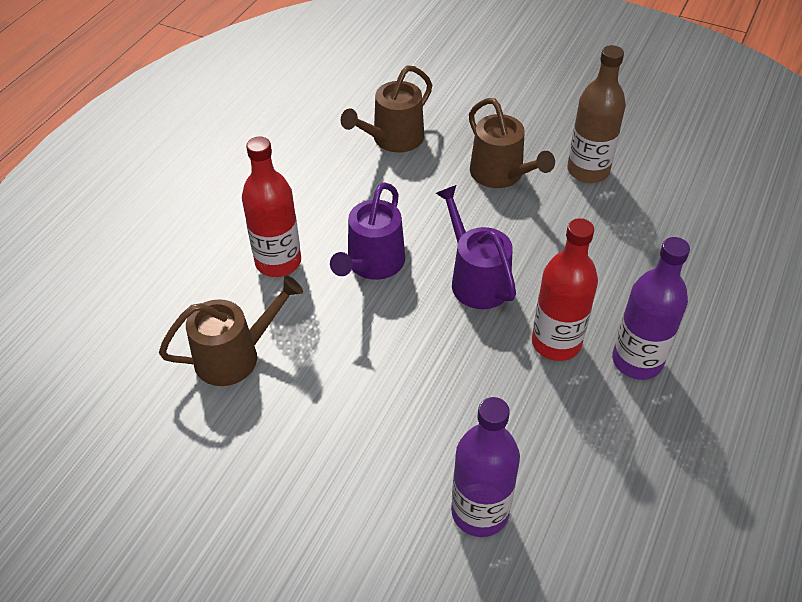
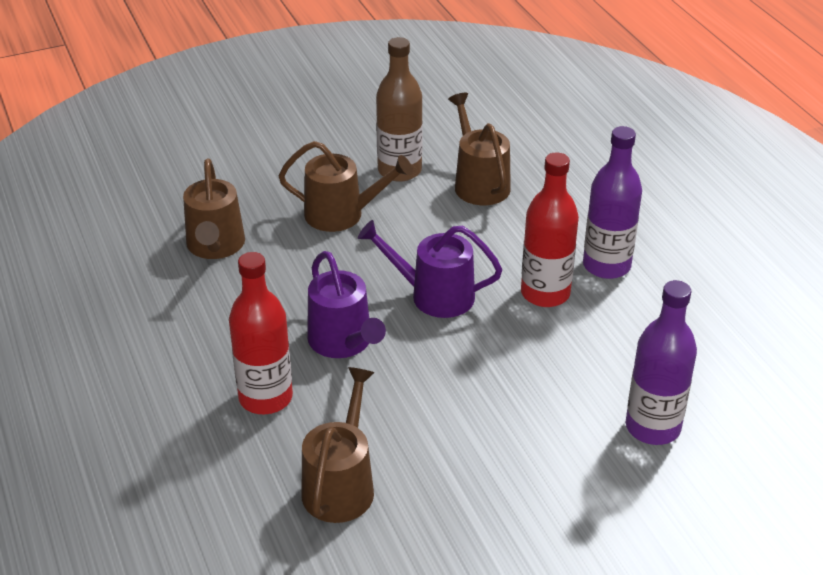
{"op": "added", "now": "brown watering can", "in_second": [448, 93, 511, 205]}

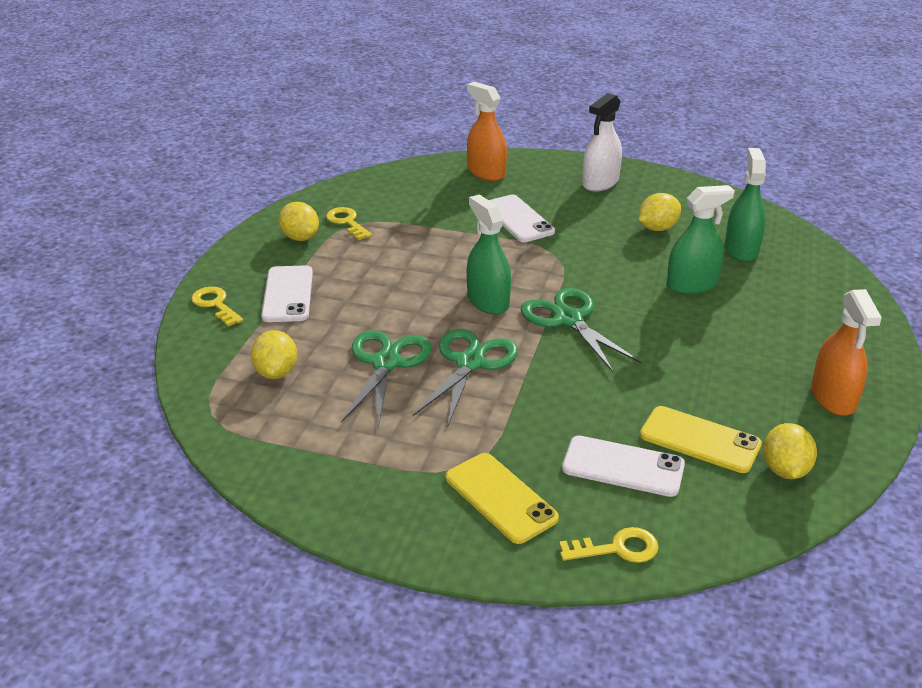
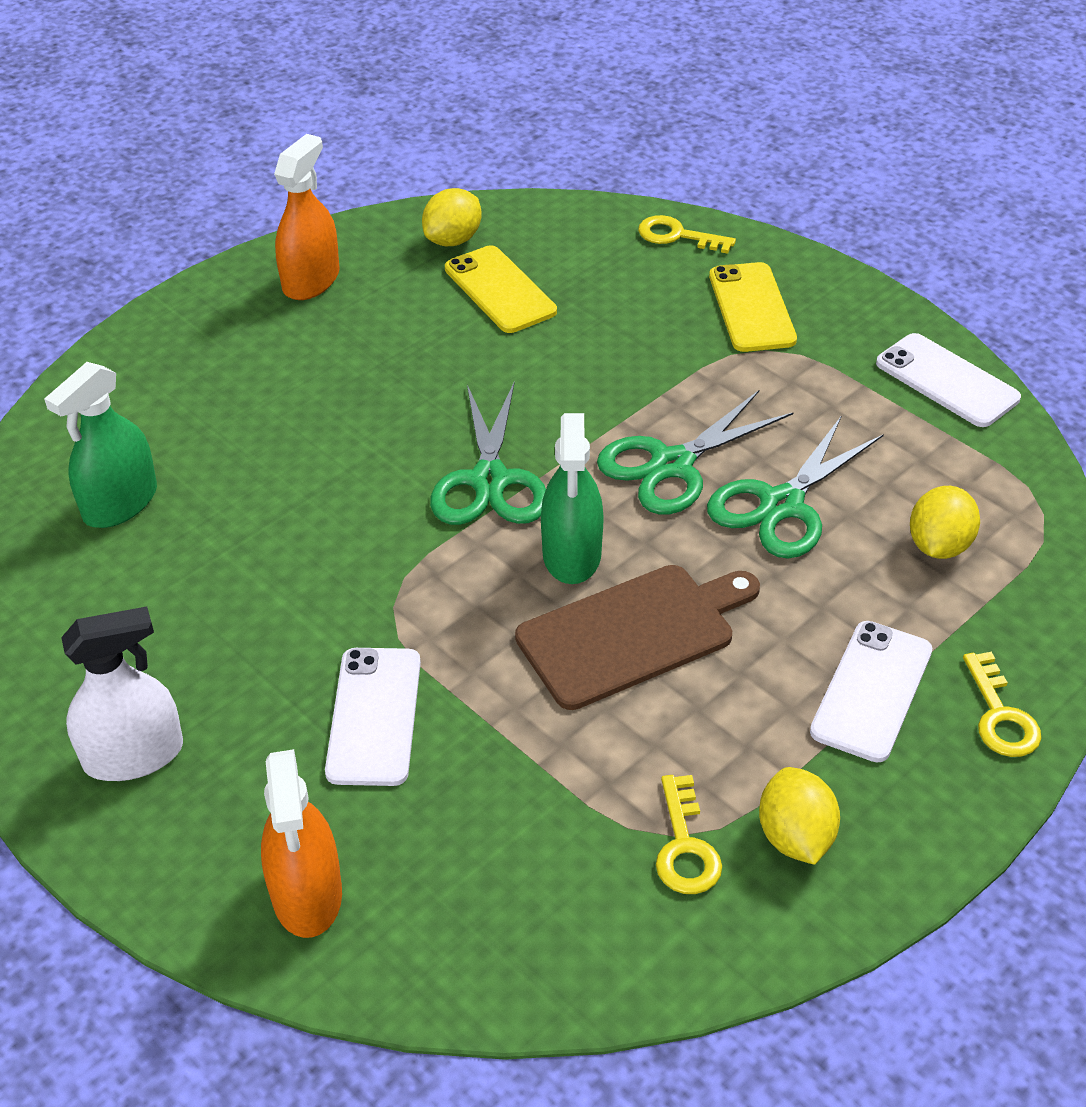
{"op": "removed", "was": "yellow lemon", "in_first": [639, 193, 681, 231]}
{"op": "removed", "was": "green spray bottle", "in_first": [667, 185, 735, 294]}
{"op": "added", "now": "brown cutting board", "in_second": [515, 565, 760, 710]}
{"op": "moved", "was": "white phone", "in_first": [562, 436, 685, 497], "in_second": [876, 333, 1021, 427]}

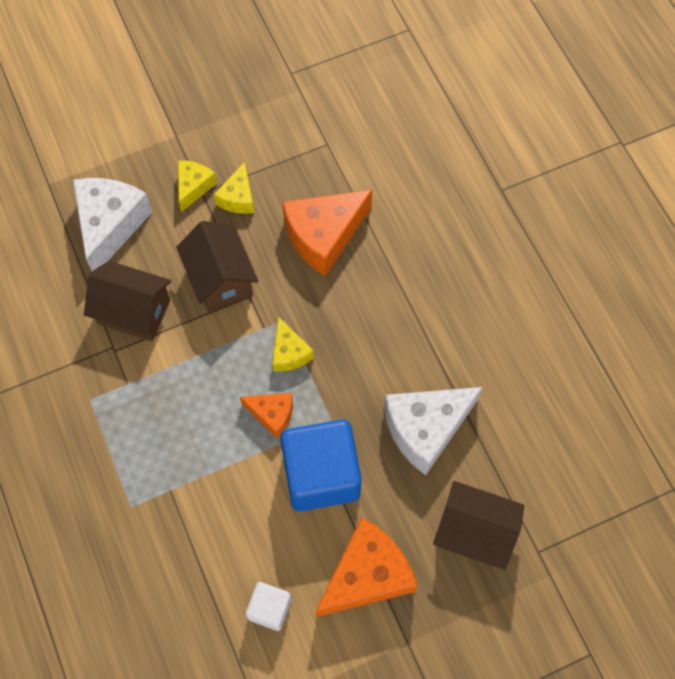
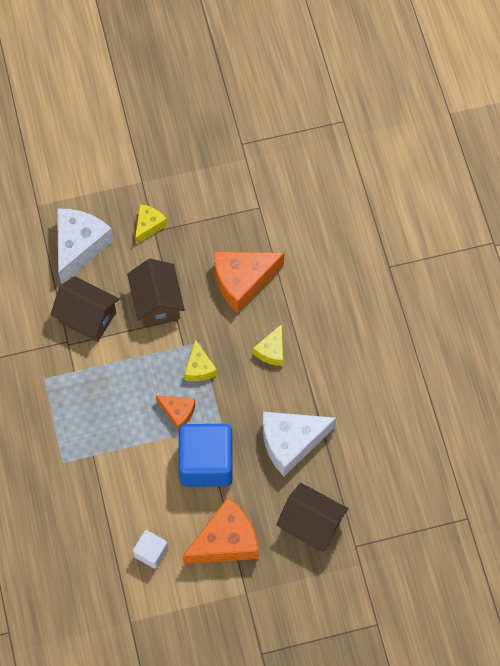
{"op": "moved", "was": "yellow cheese", "in_first": [214, 162, 254, 214], "in_second": [253, 324, 283, 366]}

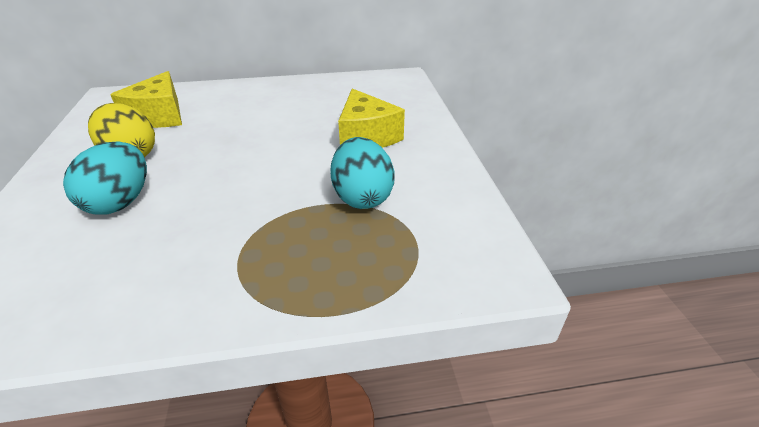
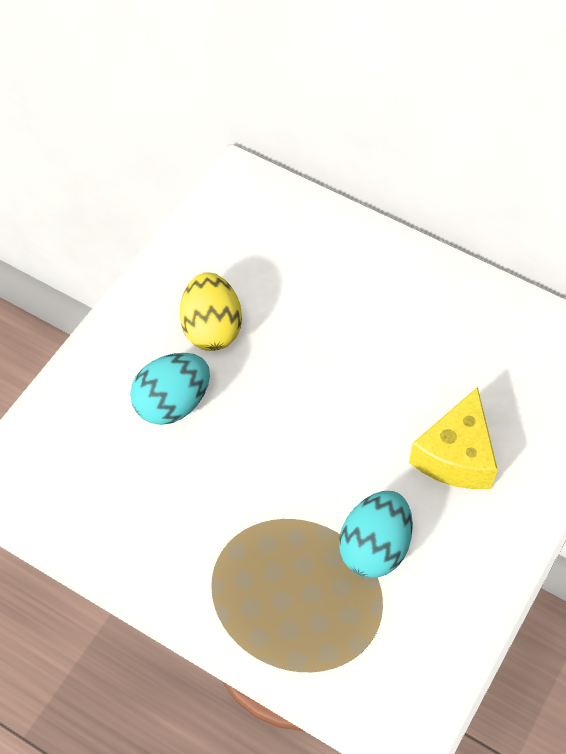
{"op": "removed", "was": "yellow cheese", "in_first": [110, 71, 182, 128]}

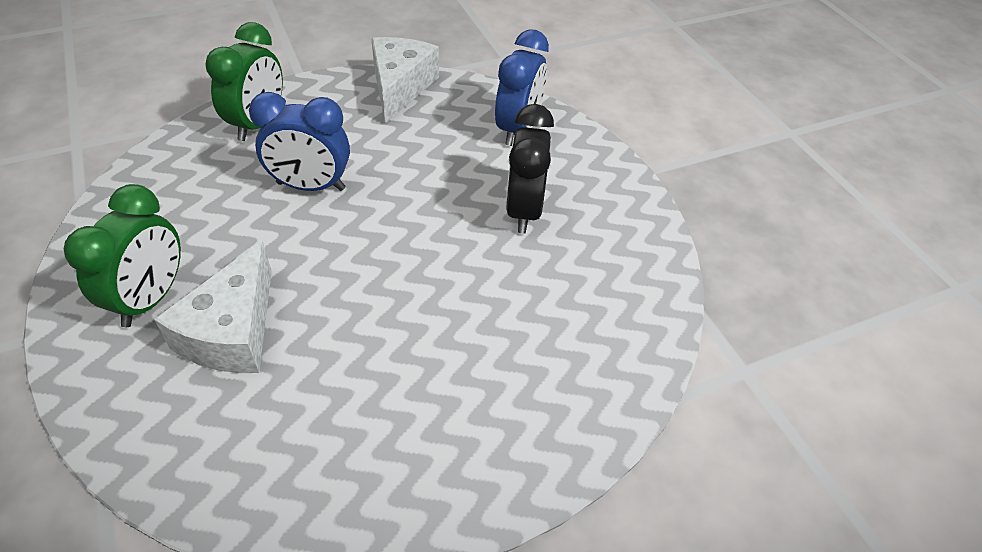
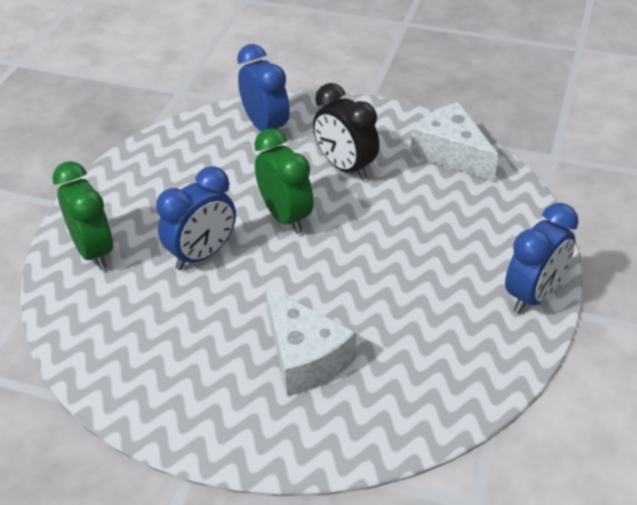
{"op": "added", "now": "blue clock", "in_second": [505, 203, 579, 314]}
{"op": "moved", "was": "green clock", "in_first": [64, 184, 181, 327], "in_second": [254, 128, 314, 234]}
{"op": "moved", "was": "white cheese", "in_first": [371, 37, 439, 124], "in_second": [410, 102, 498, 182]}

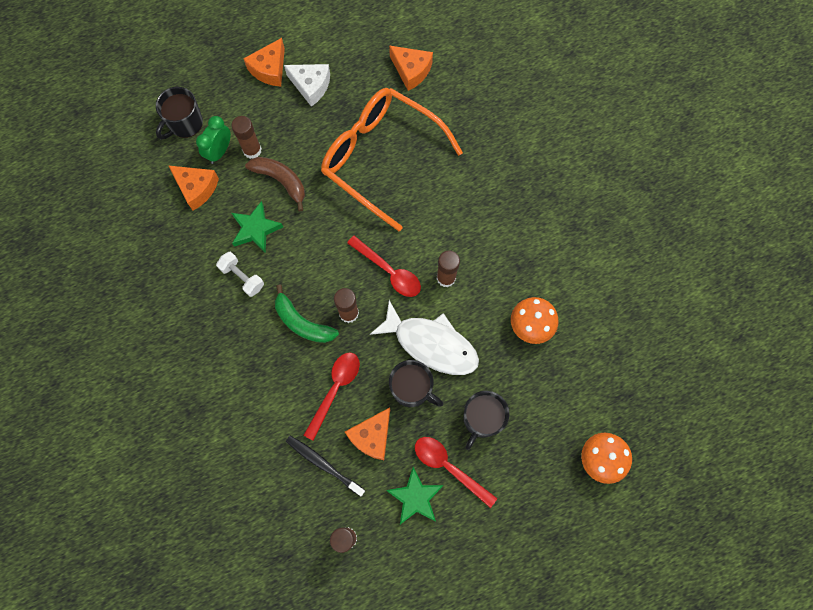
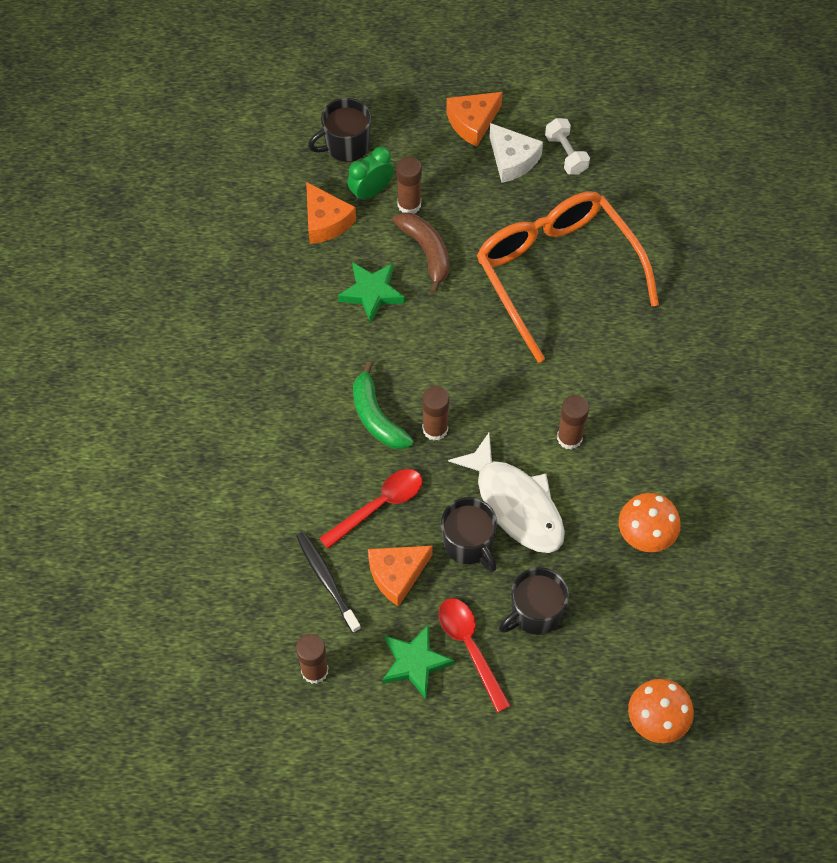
{"op": "removed", "was": "red spoon", "in_first": [347, 236, 421, 297]}
{"op": "removed", "was": "orange cheese", "in_first": [389, 45, 433, 91]}
{"op": "moved", "was": "white dumbbell", "in_first": [216, 252, 264, 297], "in_second": [545, 118, 590, 175]}

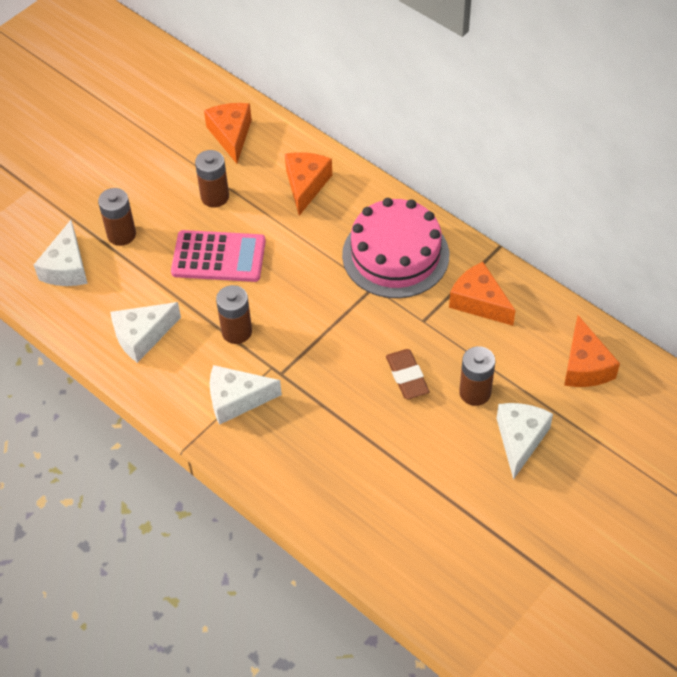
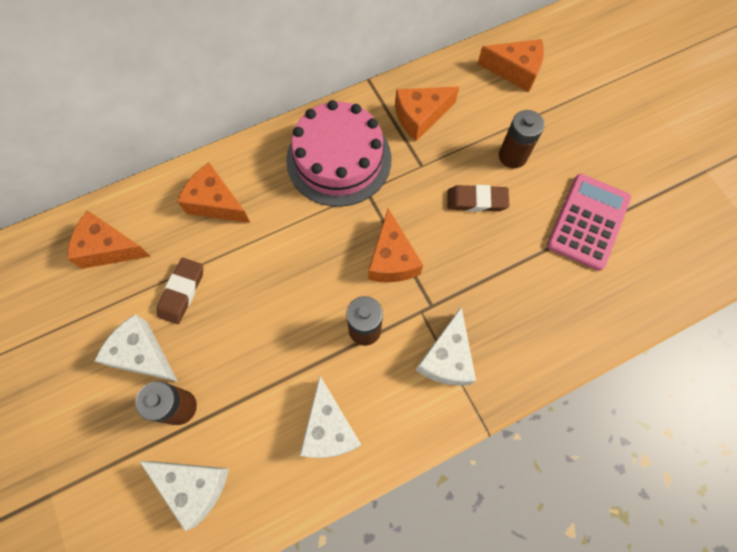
{"op": "added", "now": "orange cheese", "in_second": [368, 208, 423, 282]}
{"op": "moved", "was": "pink calculator", "in_first": [171, 230, 266, 282], "in_second": [547, 174, 631, 271]}
{"op": "moved", "was": "white cheese", "in_first": [496, 403, 553, 480], "in_second": [94, 314, 178, 382]}
{"op": "replaced", "was": "brown battery", "now": "brown eraser", "in_first": [195, 150, 229, 207], "in_second": [157, 258, 203, 324]}

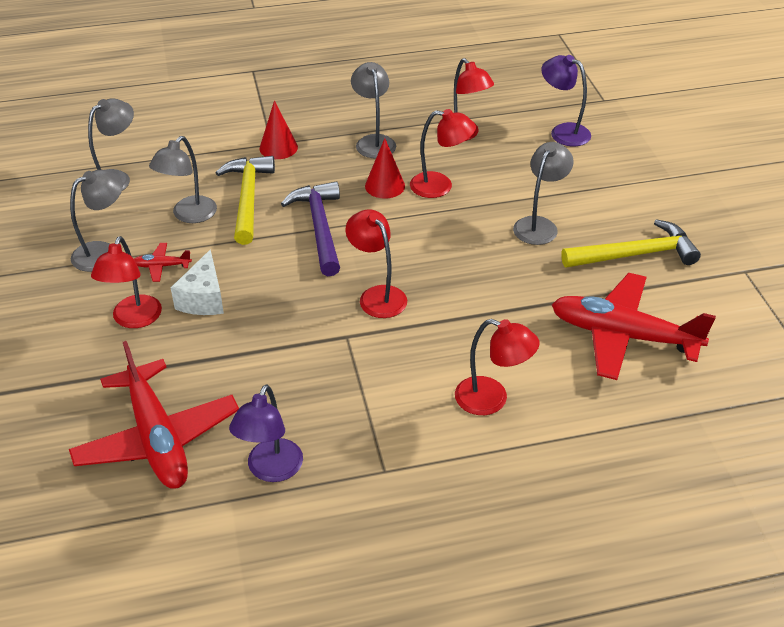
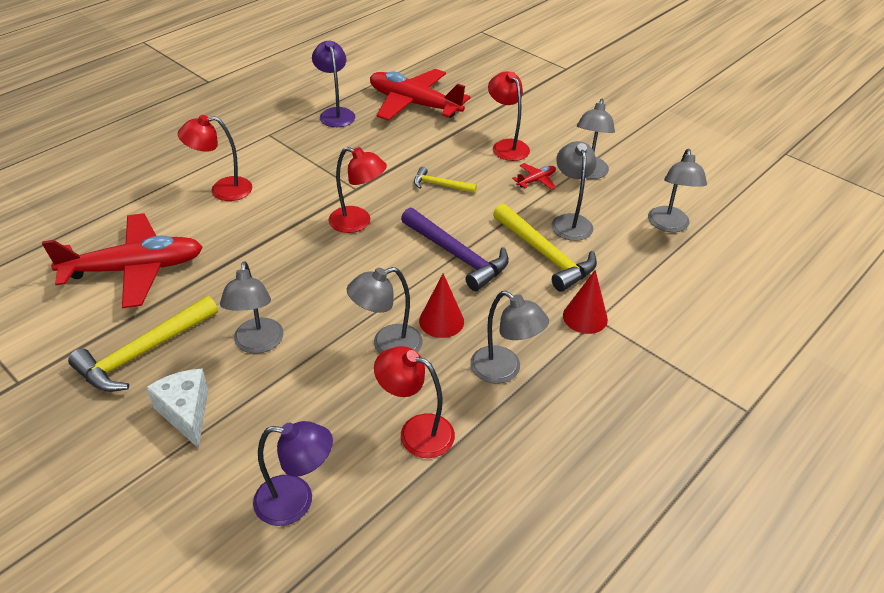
{"op": "added", "now": "yellow hammer", "in_second": [414, 167, 477, 193]}
{"op": "moved", "was": "white cheese", "in_first": [170, 249, 224, 315], "in_second": [146, 368, 209, 448]}
{"op": "recoloured", "was": "red lamp", "now": "grey lamp", "in_first": [410, 109, 476, 198], "in_second": [347, 267, 423, 354]}

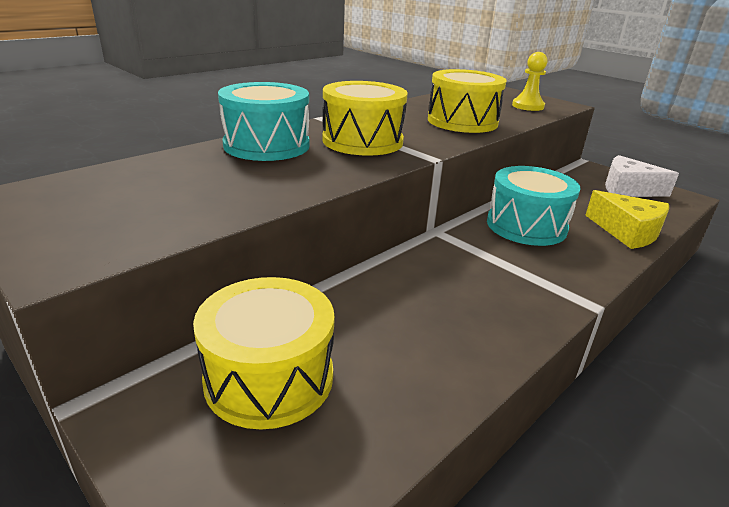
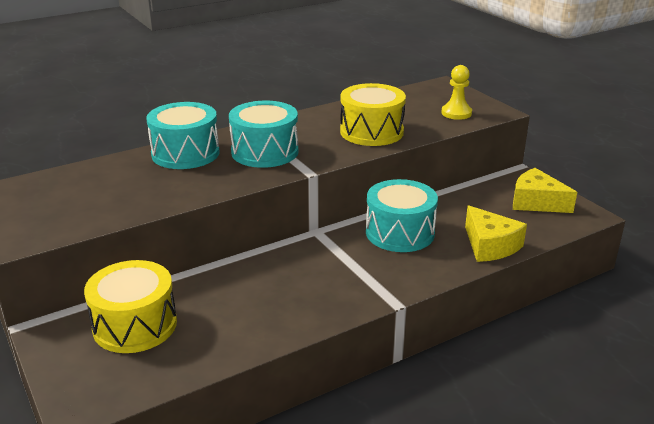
{"op": "recoloured", "was": "yellow drum", "now": "turquoise drum", "in_first": [323, 81, 408, 156], "in_second": [229, 101, 298, 168]}
{"op": "recoloured", "was": "white cheese", "now": "yellow cheese", "in_first": [605, 155, 679, 197], "in_second": [513, 168, 577, 213]}

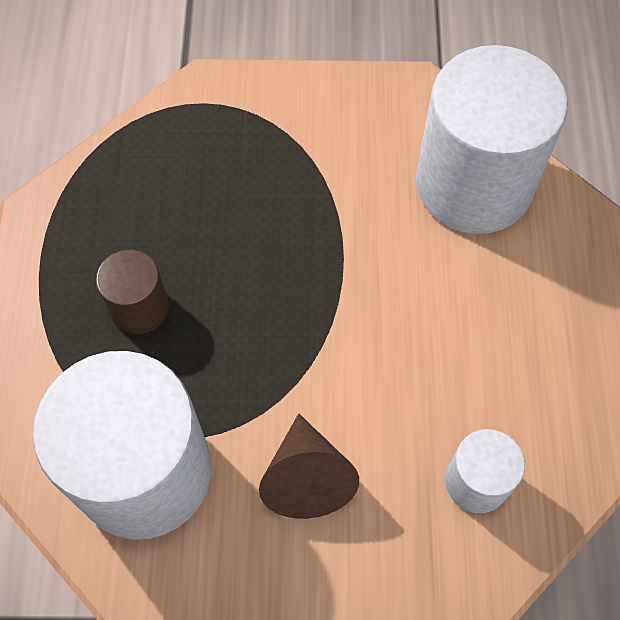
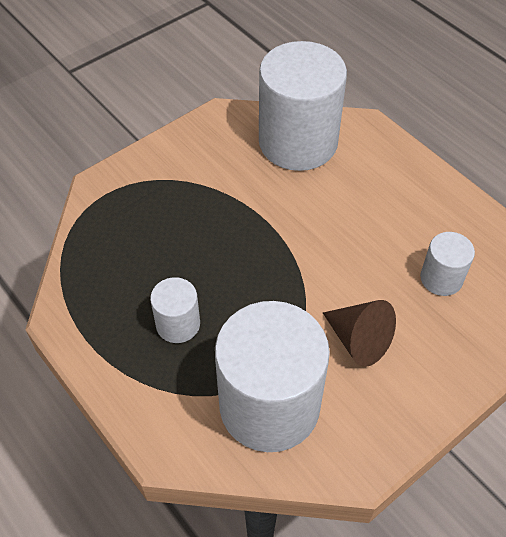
{"op": "recoloured", "was": "brown cylinder", "now": "white cylinder", "in_first": [96, 250, 169, 334], "in_second": [150, 277, 200, 343]}

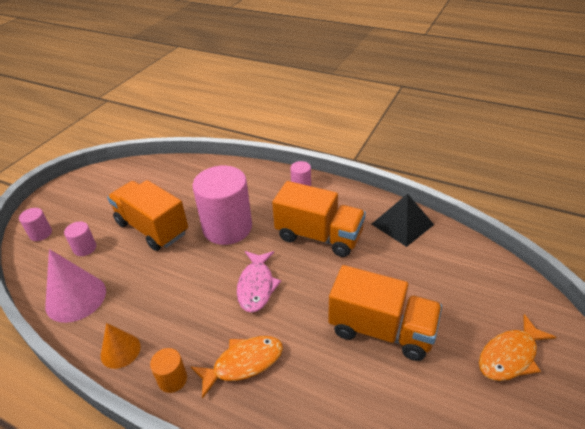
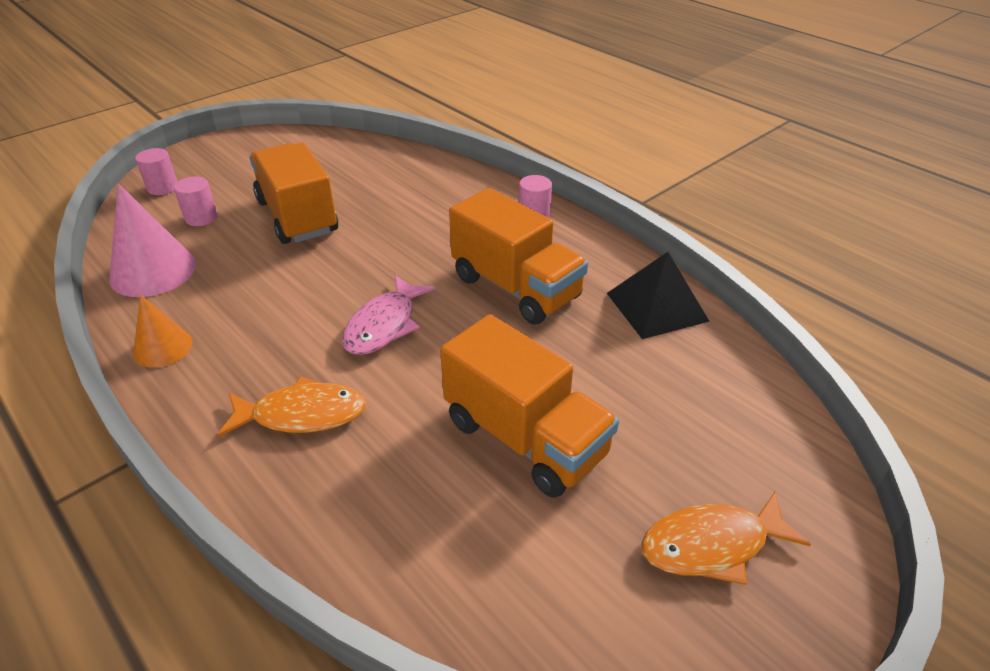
{"op": "removed", "was": "orange cylinder", "in_first": [150, 348, 187, 393]}
{"op": "removed", "was": "pink cylinder", "in_first": [193, 166, 252, 245]}

